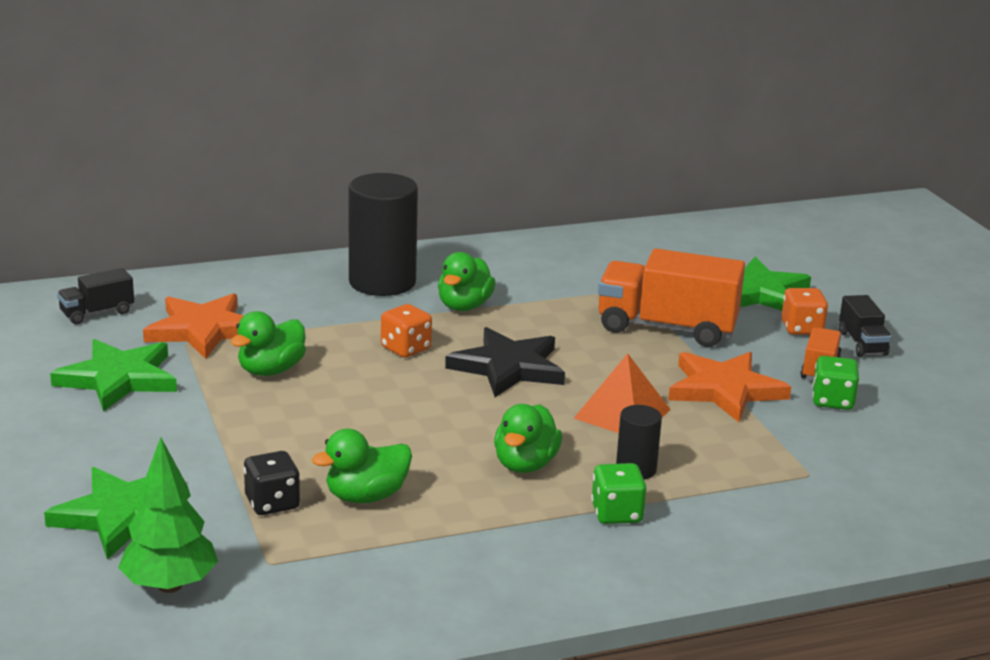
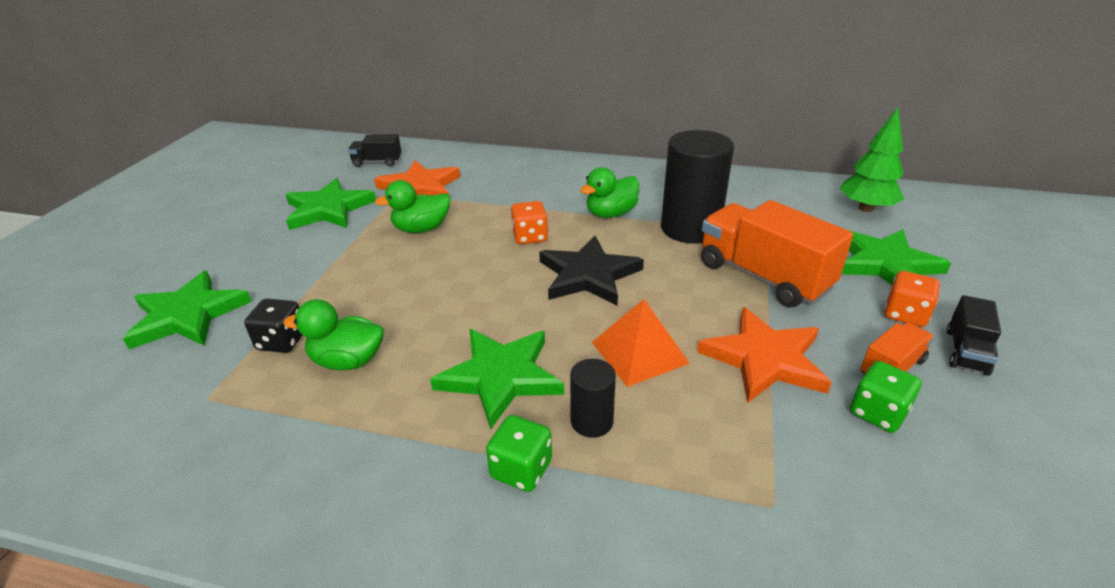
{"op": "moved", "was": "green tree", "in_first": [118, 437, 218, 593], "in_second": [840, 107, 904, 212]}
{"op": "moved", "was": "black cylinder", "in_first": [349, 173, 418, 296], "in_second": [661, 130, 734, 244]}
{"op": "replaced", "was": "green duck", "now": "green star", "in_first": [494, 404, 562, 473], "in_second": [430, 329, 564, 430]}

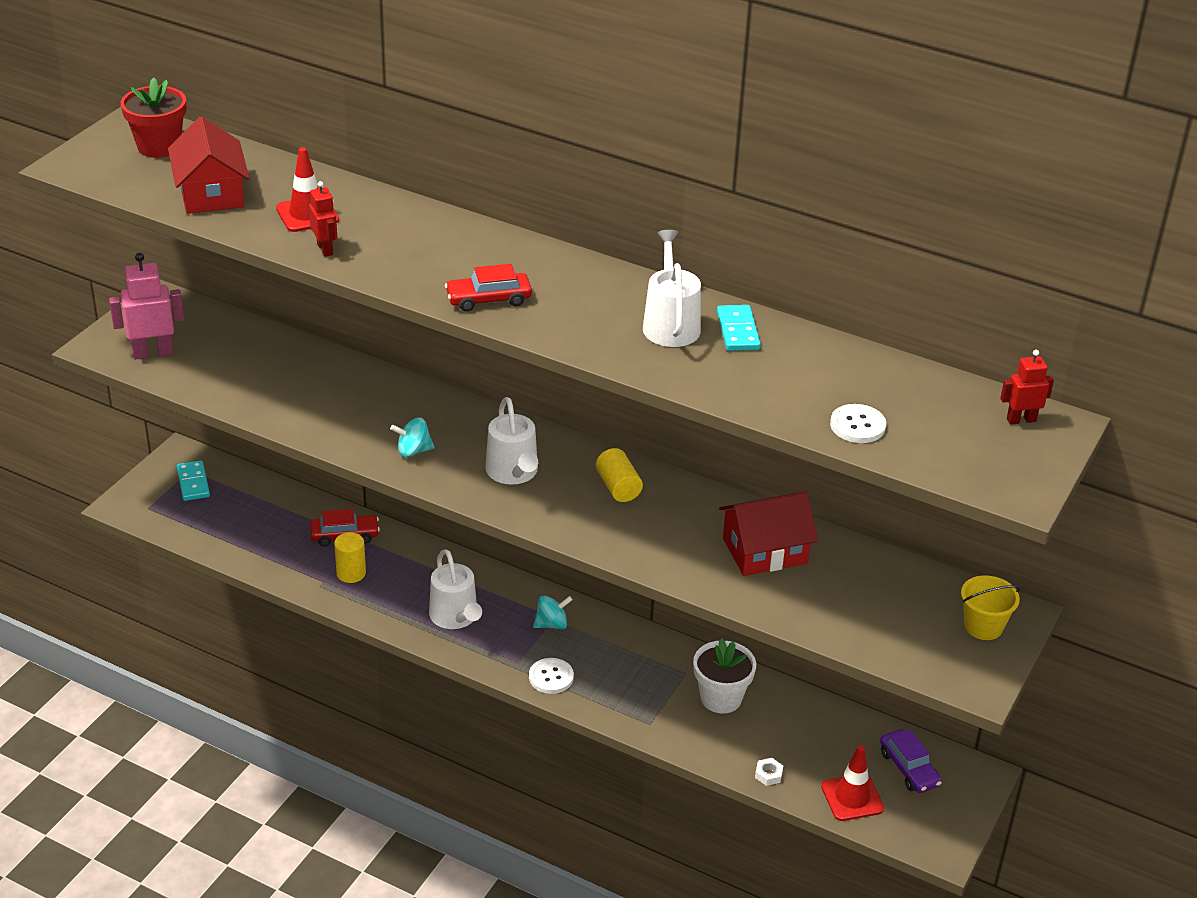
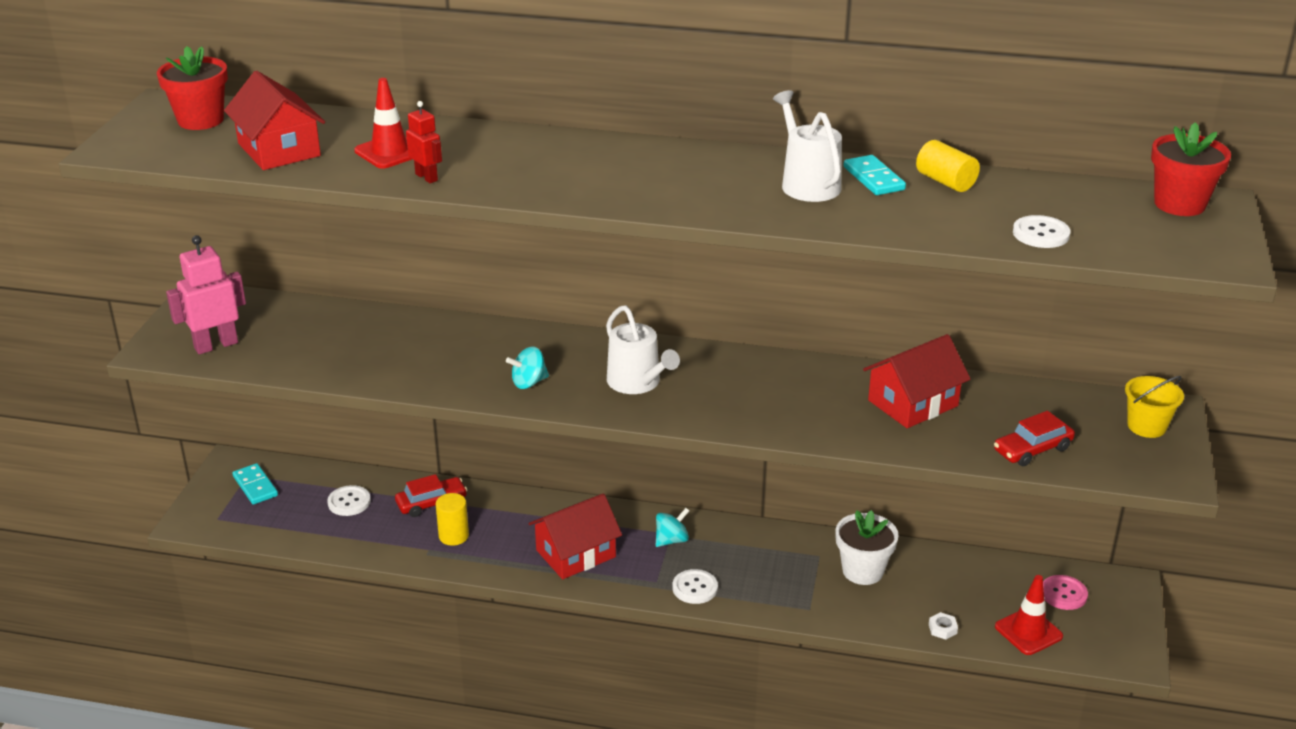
{"op": "added", "now": "white button", "in_second": [327, 485, 371, 516]}
{"op": "moved", "was": "red car", "in_first": [445, 264, 532, 312], "in_second": [994, 411, 1075, 466]}
{"op": "moved", "was": "yellow cylinder", "in_first": [596, 448, 643, 502], "in_second": [916, 140, 980, 192]}
{"op": "replaced", "was": "white watering can", "now": "red house", "in_first": [429, 549, 482, 629], "in_second": [529, 493, 622, 579]}
{"op": "replaced", "was": "purple car", "now": "pink button", "in_first": [880, 729, 942, 793], "in_second": [1043, 575, 1088, 610]}
{"op": "replaced", "was": "red robot", "now": "red flower pot", "in_first": [1000, 350, 1054, 425], "in_second": [1151, 122, 1231, 216]}

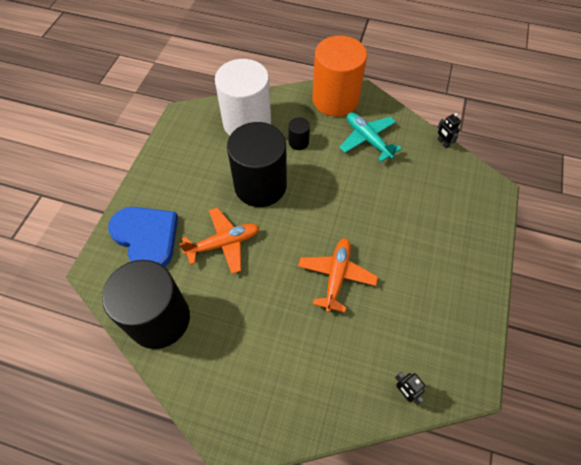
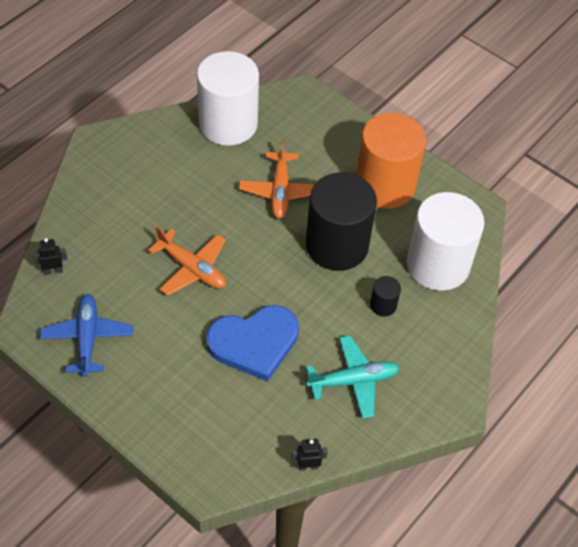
{"op": "added", "now": "blue plane", "in_second": [40, 294, 133, 377]}
{"op": "moved", "was": "blue heart", "in_first": [108, 207, 178, 267], "in_second": [206, 305, 299, 382]}
{"op": "moved", "was": "orange cylinder", "in_first": [312, 36, 367, 117], "in_second": [356, 113, 426, 209]}
{"op": "recoloured", "was": "black cylinder", "now": "white cylinder", "in_first": [102, 260, 190, 349], "in_second": [197, 51, 259, 146]}

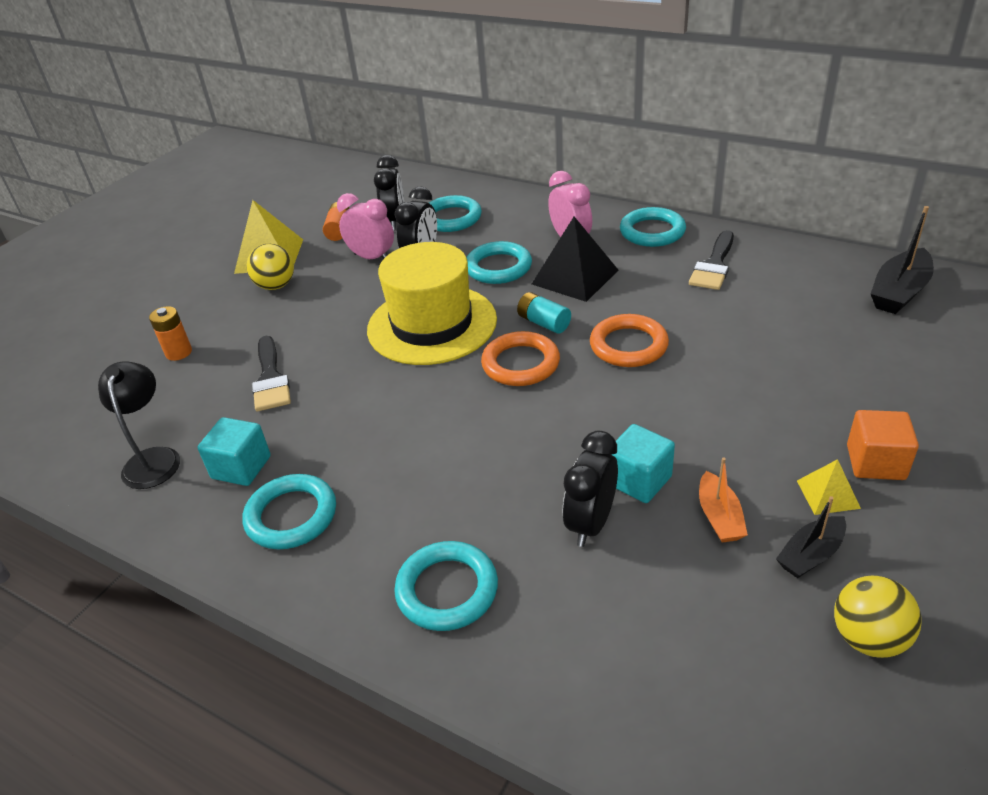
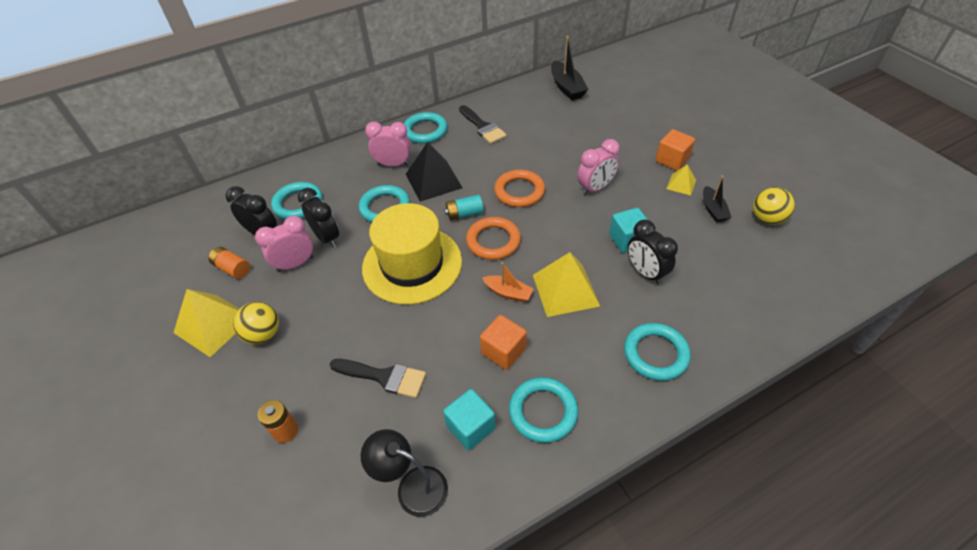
{"op": "added", "now": "orange cube", "in_second": [480, 315, 527, 370]}
{"op": "added", "now": "yellow pyramid", "in_second": [533, 252, 600, 317]}
{"op": "added", "now": "pink clock", "in_second": [577, 139, 620, 195]}
{"op": "moved", "was": "orange boat", "in_first": [699, 457, 748, 543], "in_second": [482, 262, 534, 302]}

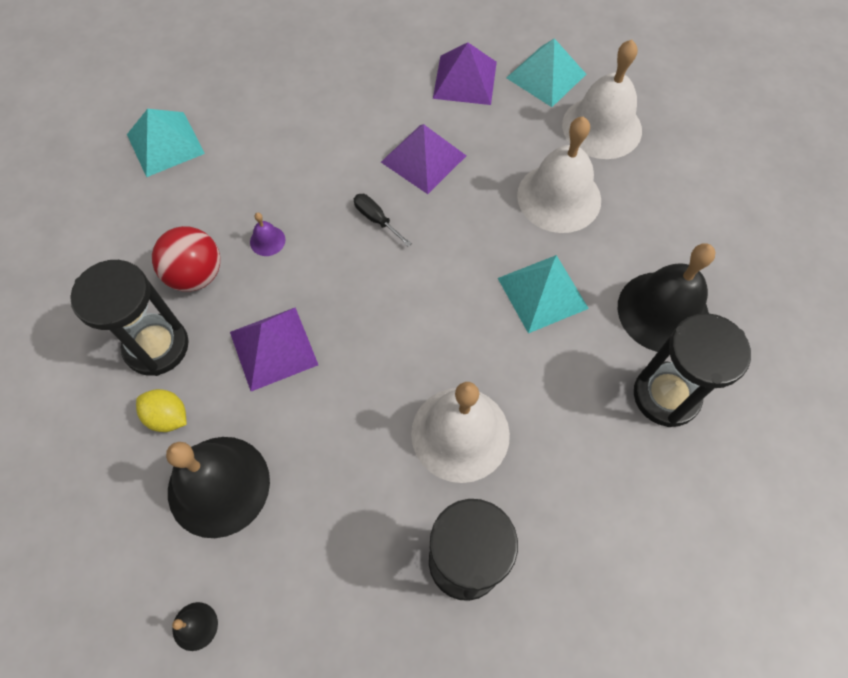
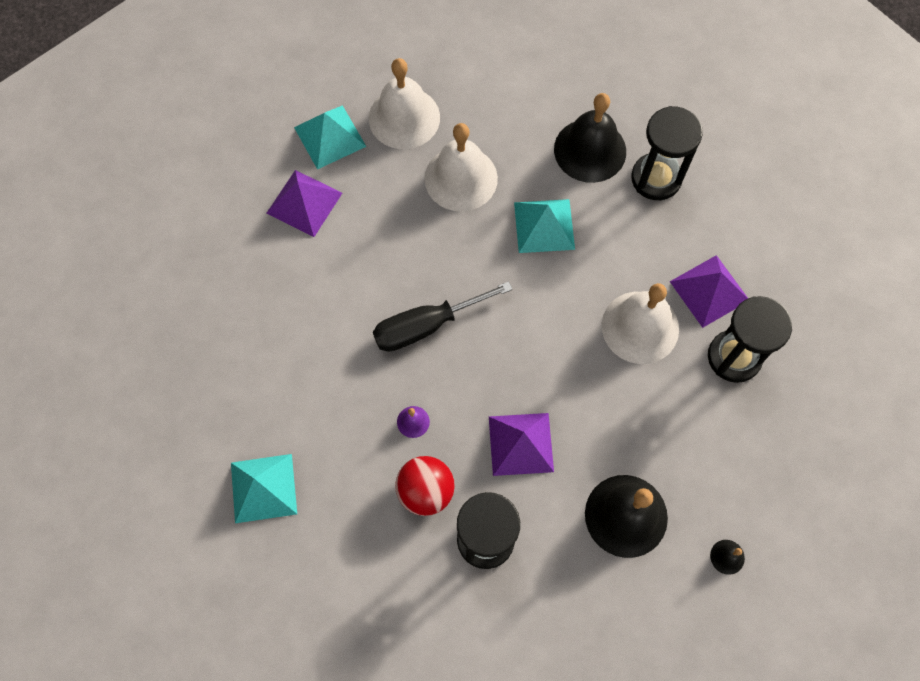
{"op": "removed", "was": "yellow lemon", "in_first": [136, 389, 187, 432]}
{"op": "moved", "was": "purple pyramid", "in_first": [381, 124, 466, 194], "in_second": [670, 255, 748, 328]}
{"op": "resized", "was": "black screwdriver", "in_first": [354, 194, 412, 247], "in_second": [373, 281, 513, 352], "ratio": 2.06}

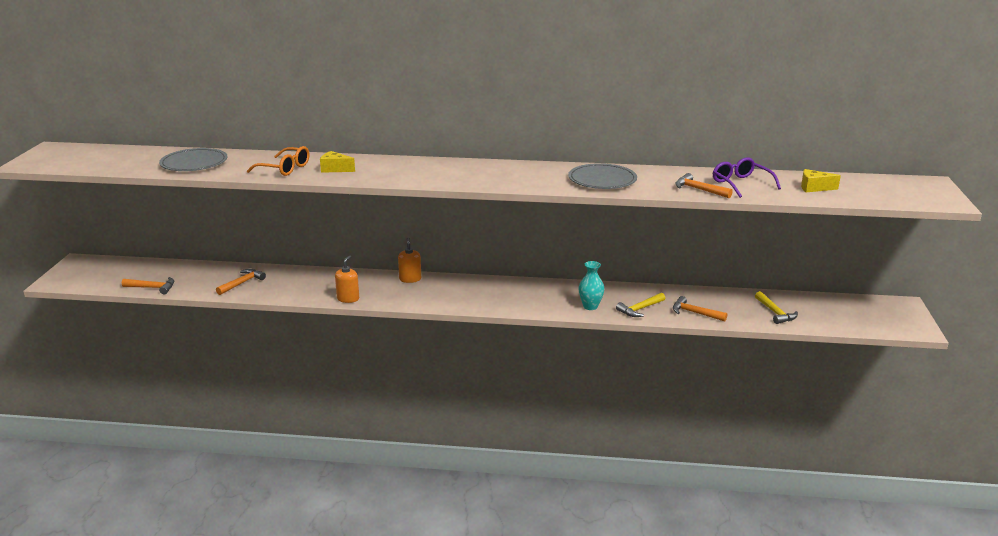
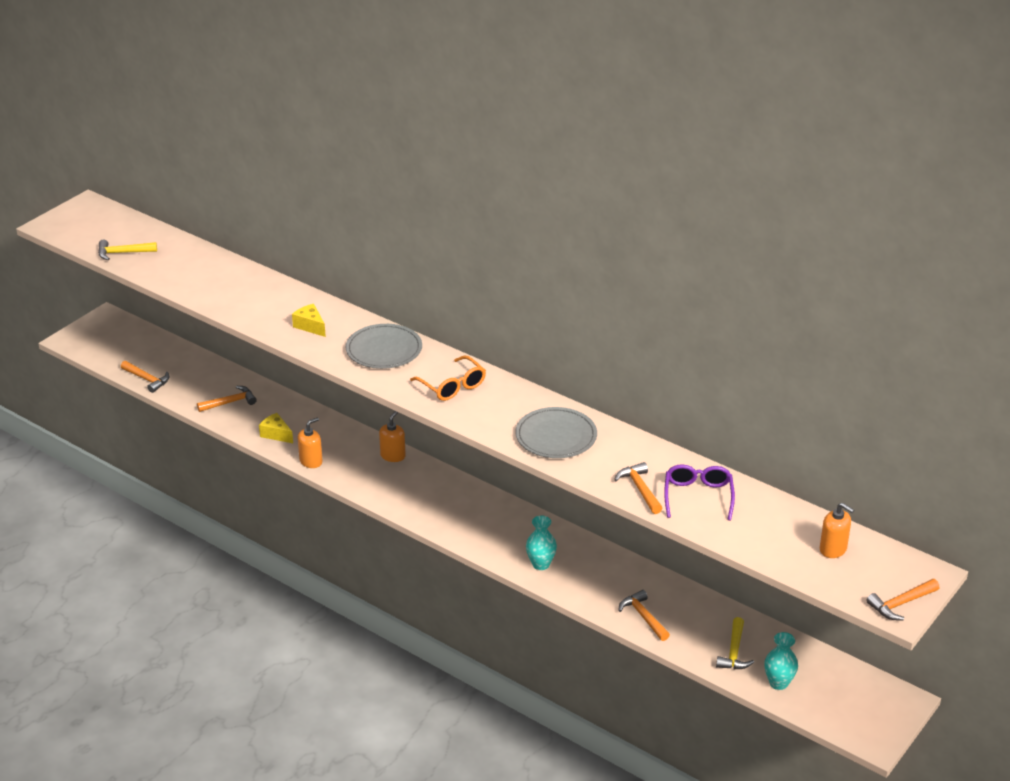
{"op": "added", "now": "turquoise vase", "in_second": [764, 632, 798, 690]}
{"op": "added", "now": "orange soap dispenser", "in_second": [820, 503, 854, 558]}
{"op": "added", "now": "orange hammer", "in_second": [866, 579, 939, 621]}
{"op": "moved", "was": "grey plate", "in_first": [159, 148, 228, 171], "in_second": [346, 324, 422, 369]}
{"op": "moved", "was": "orange glasses", "in_first": [247, 146, 309, 176], "in_second": [410, 355, 486, 401]}
{"op": "moved", "was": "yellow hammer", "in_first": [616, 293, 665, 317], "in_second": [98, 240, 157, 260]}
{"op": "moved", "was": "yellow cheese", "in_first": [801, 169, 841, 192], "in_second": [259, 413, 293, 443]}

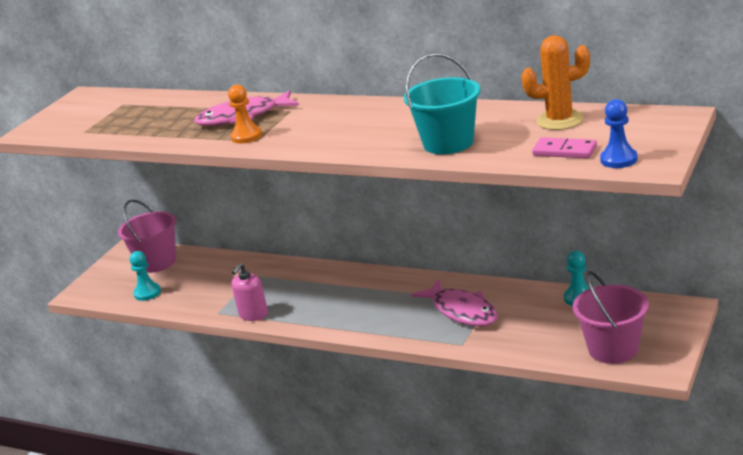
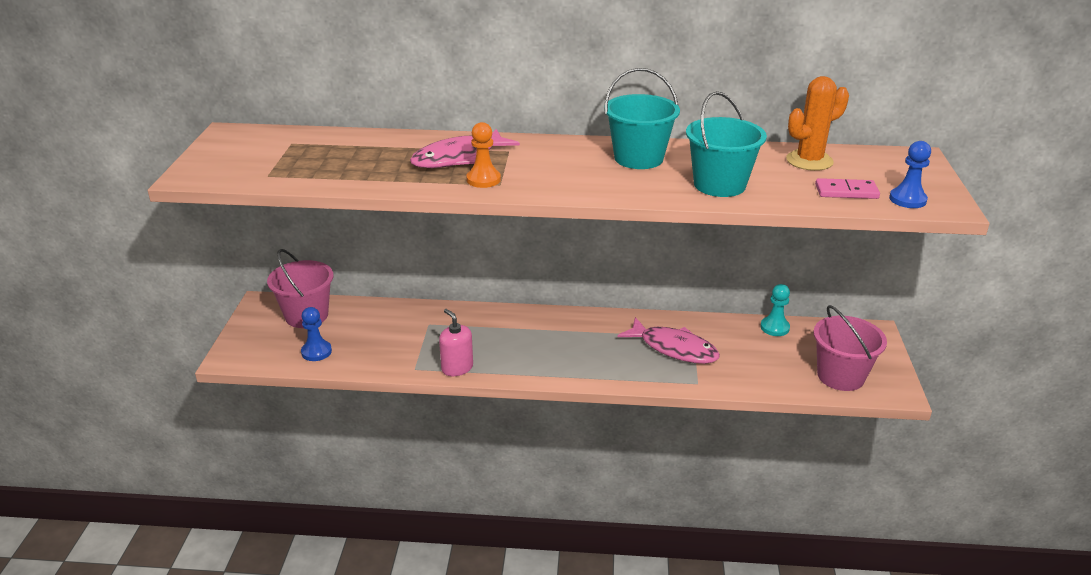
{"op": "added", "now": "turquoise bucket", "in_second": [604, 68, 680, 169]}
{"op": "recoloured", "was": "turquoise pawn", "now": "blue pawn", "in_first": [130, 251, 161, 301], "in_second": [301, 307, 332, 361]}
{"op": "turned", "was": "pink soap dispenser", "in_first": [231, 263, 268, 321], "in_second": [439, 309, 473, 376], "clockwise": 135}

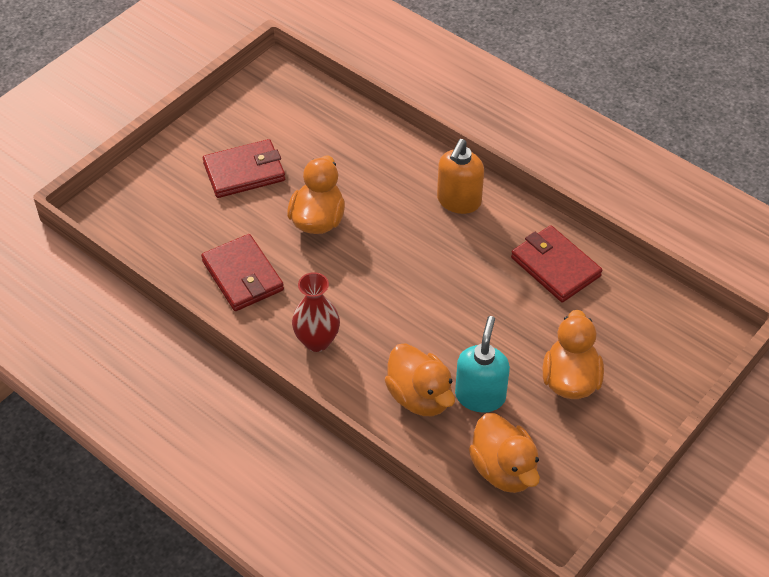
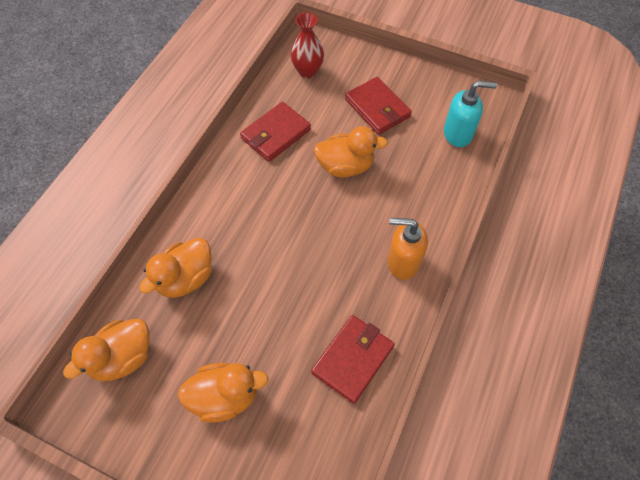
{"op": "moved", "was": "red vase", "in_first": [292, 272, 340, 352], "in_second": [291, 12, 324, 78]}
{"op": "moved", "was": "turquoise soap dispenser", "in_first": [455, 316, 510, 412], "in_second": [444, 81, 497, 147]}

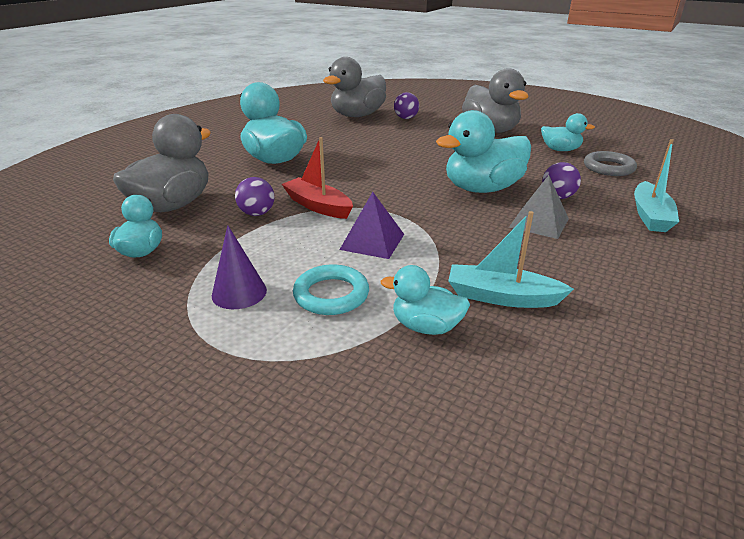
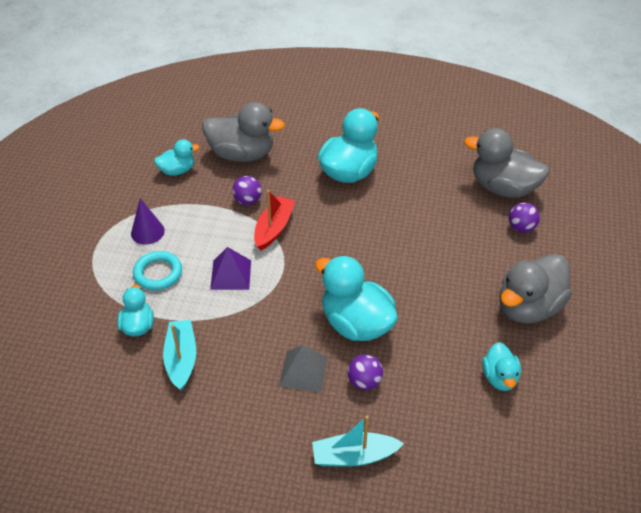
{"op": "removed", "was": "grey ring", "in_first": [584, 151, 637, 176]}

